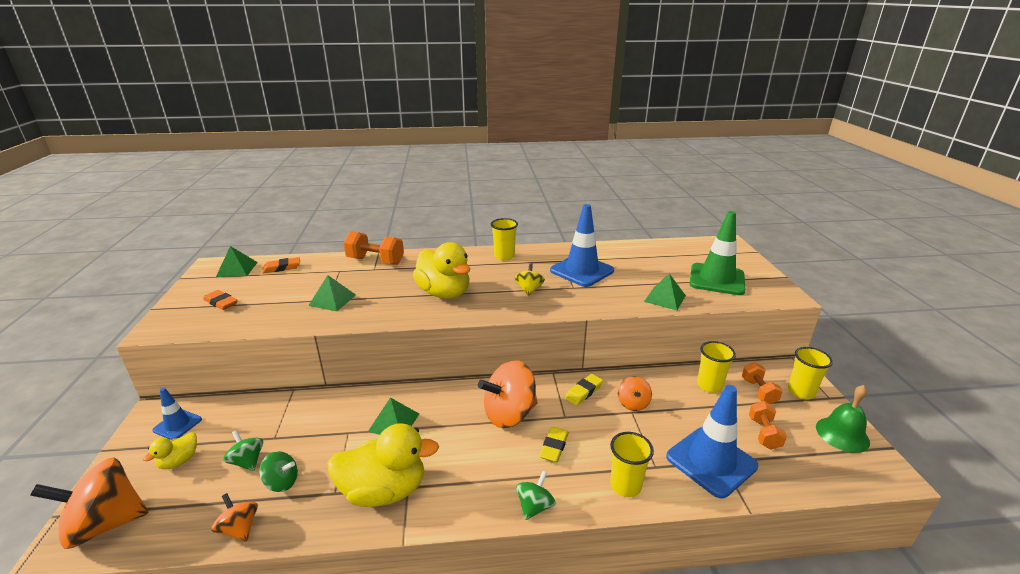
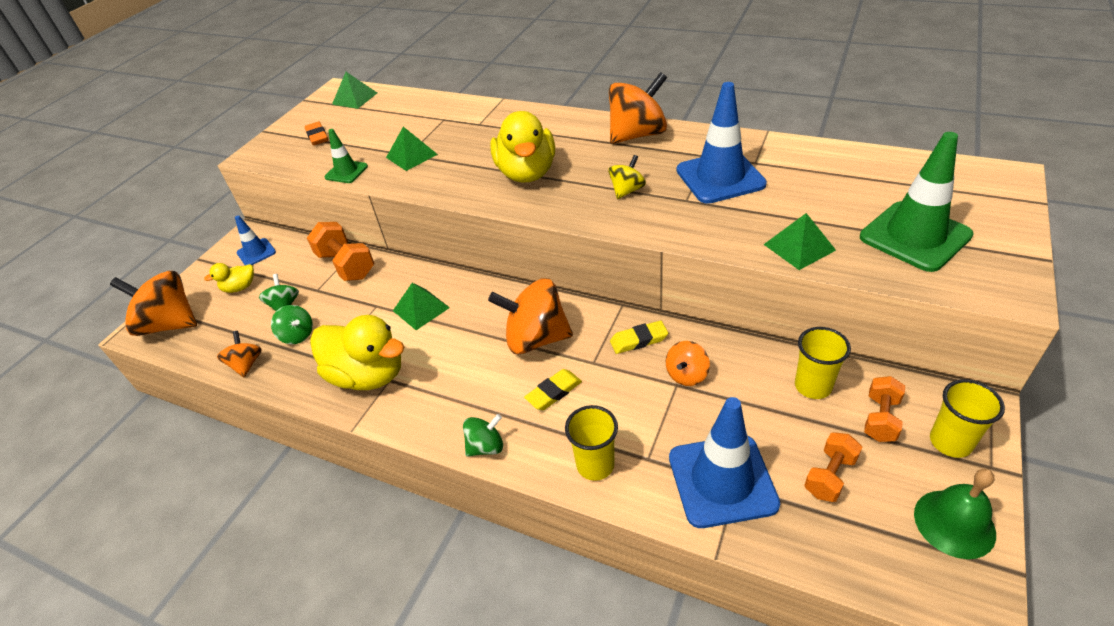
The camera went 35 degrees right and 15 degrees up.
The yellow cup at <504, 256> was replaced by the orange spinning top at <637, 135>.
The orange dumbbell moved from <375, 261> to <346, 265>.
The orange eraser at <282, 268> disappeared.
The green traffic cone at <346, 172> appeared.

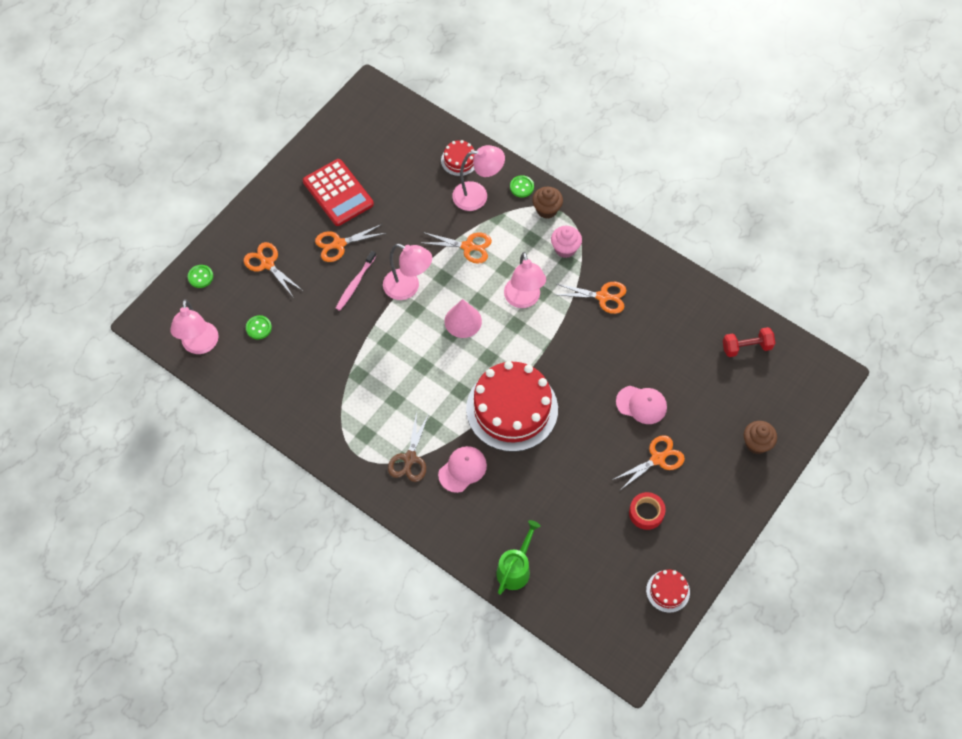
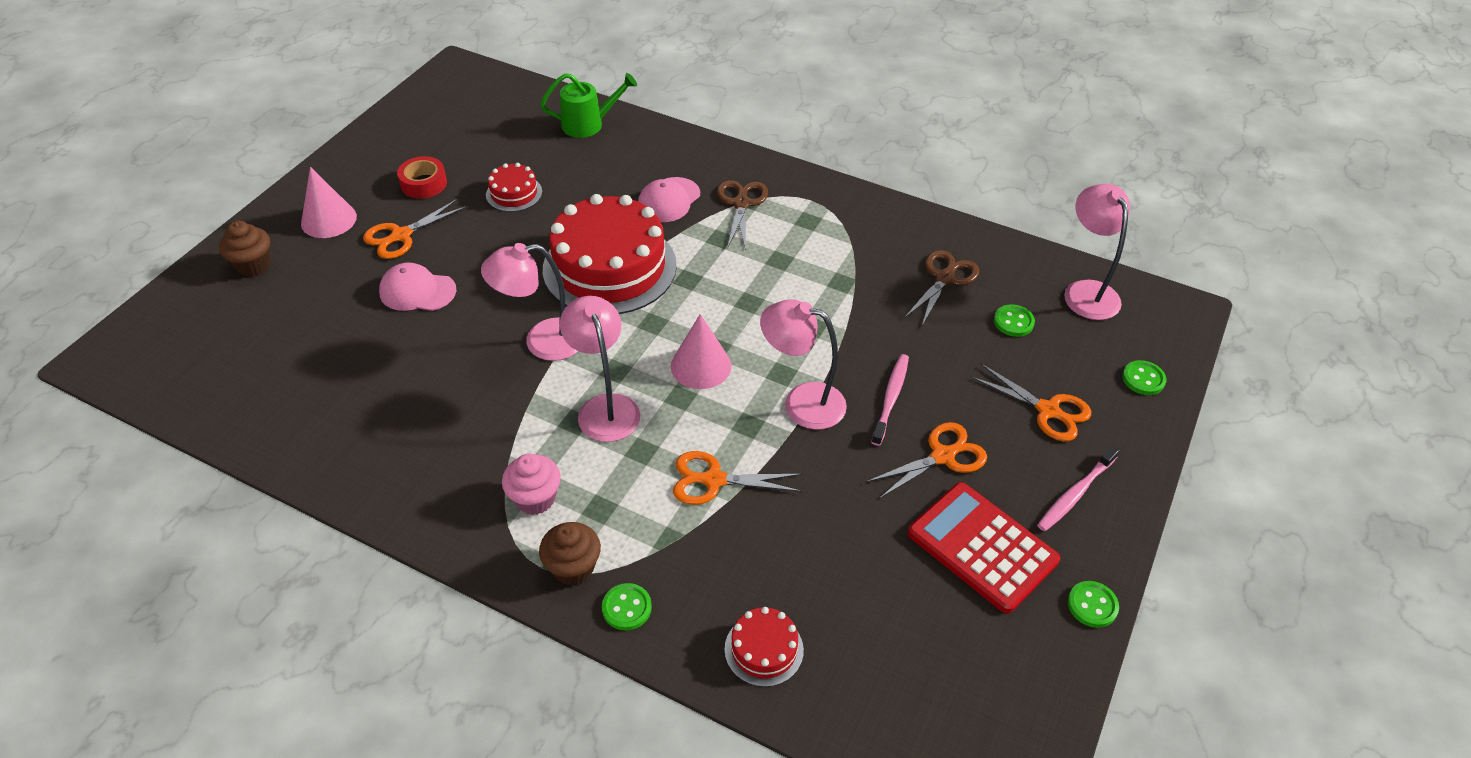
The camera went 170 degrees right and 15 degrees down.
The pink lamp moved from <477, 195> to <542, 342>.
The orange scissors at <603, 296> disappeared.
The red dumbbell at <746, 347> disappeared.
The green watering can at <516, 568> turned 120 degrees counterclockwise.
The red cake moved from <668, 591> to <514, 193>.
The pink cone at <328, 220> appeared.
The brown scissors at <944, 278> appeared.
The pink toothbrush at <1075, 494> appeared.
The green button at <1092, 605> appeared.

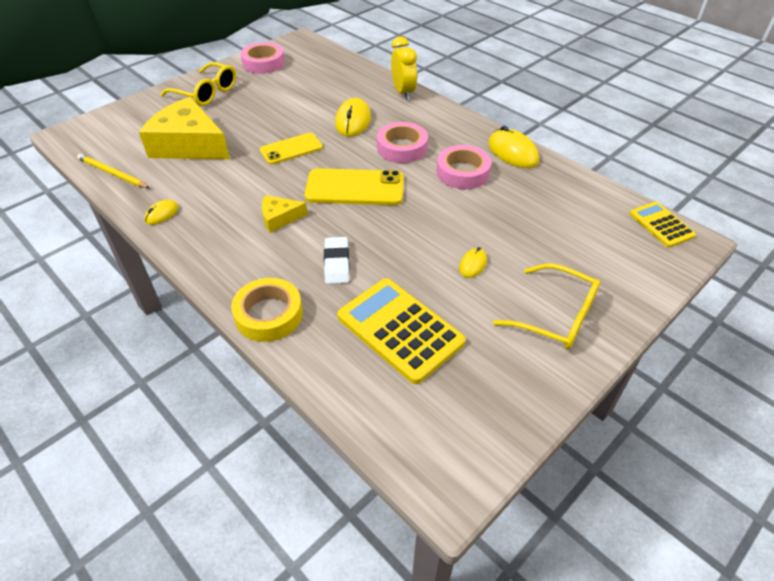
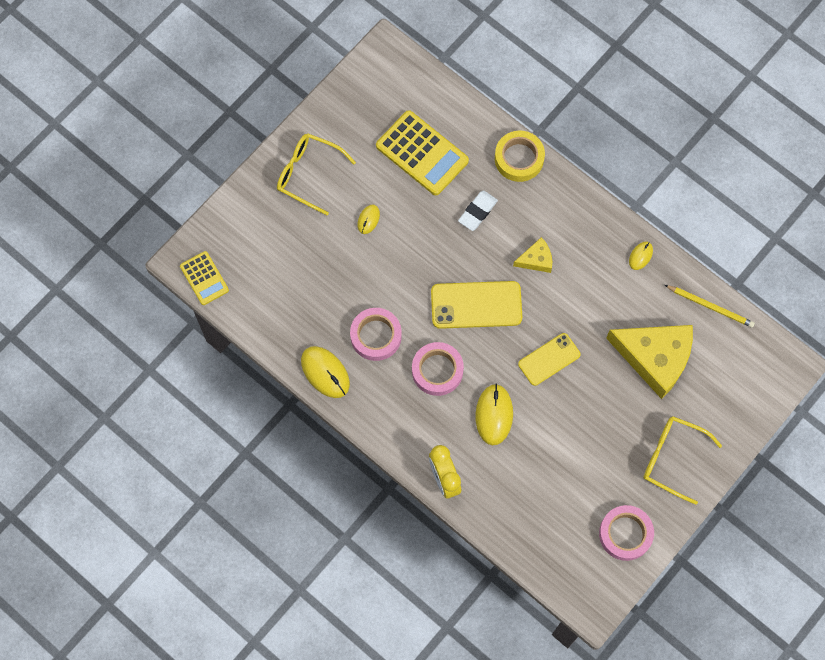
The camera went 175 degrees right and 25 degrees up.
The white eraser at <336, 263> turned 45 degrees clockwise.

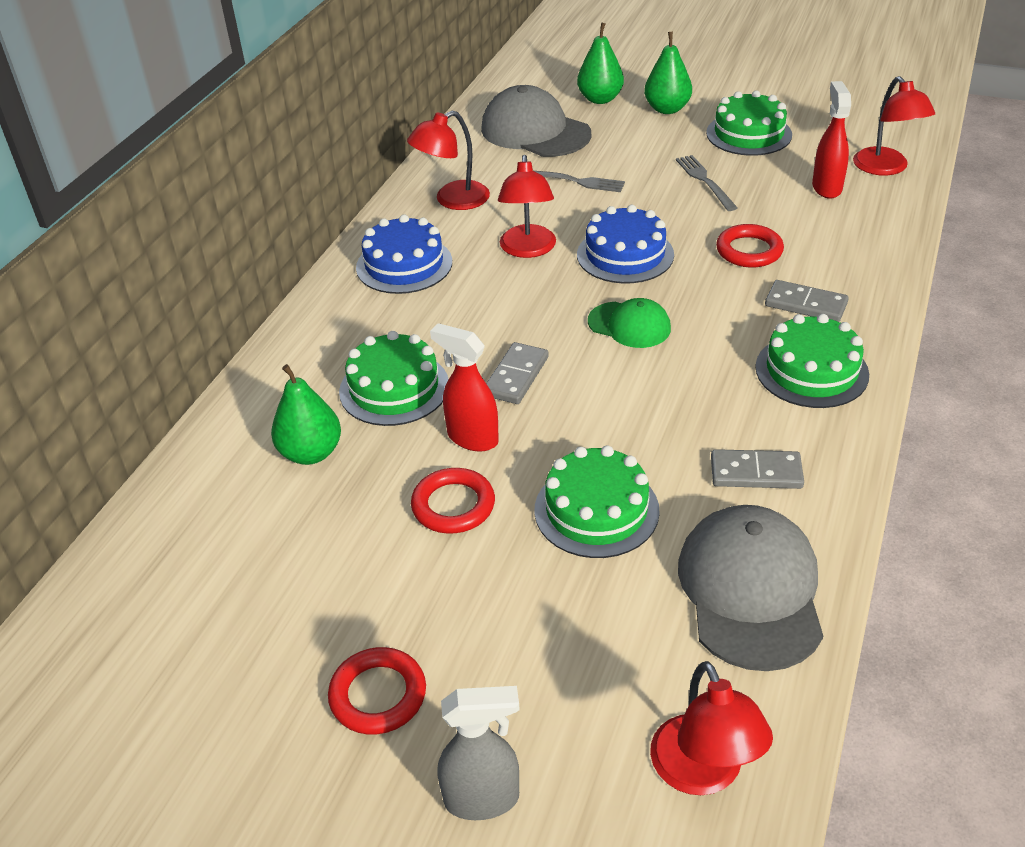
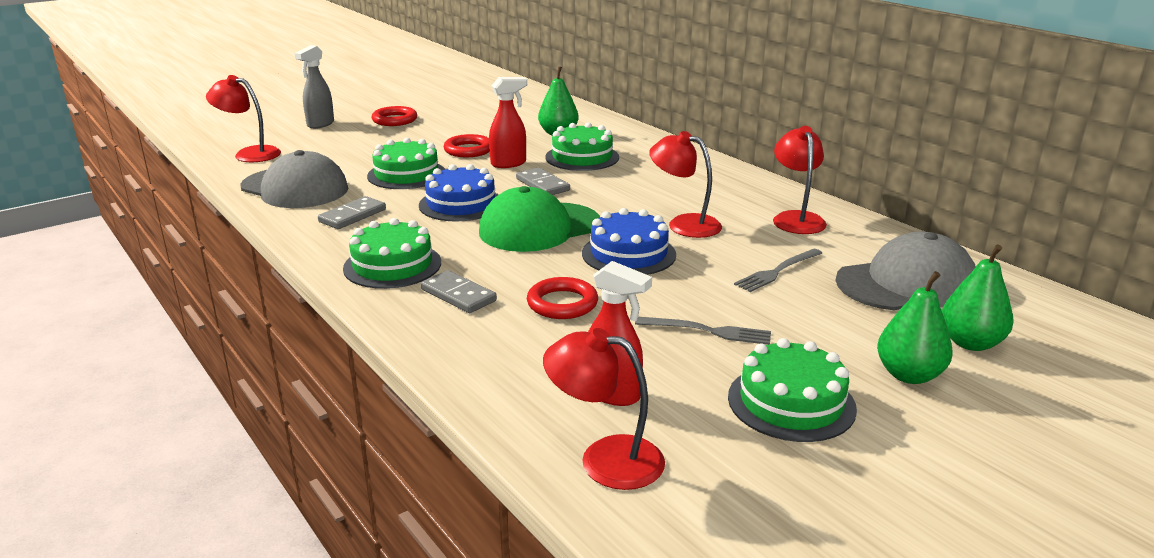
The camera went 120 degrees right and 15 degrees down.
The blue cake moved from <404, 265> to <461, 204>.
The grey domino at <805, 304> turned 75 degrees clockwise.
The green cap at <629, 325> changed to 1.75 times the size.

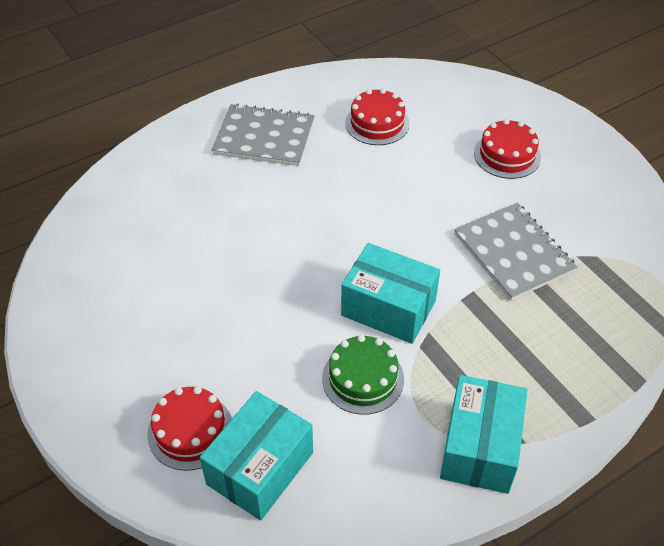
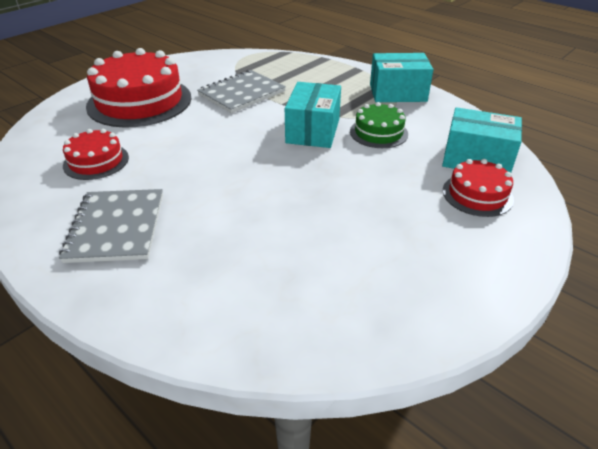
The camera went 105 degrees left and 10 degrees down.
The red cake at <507, 155> changed to 1.94 times the size.

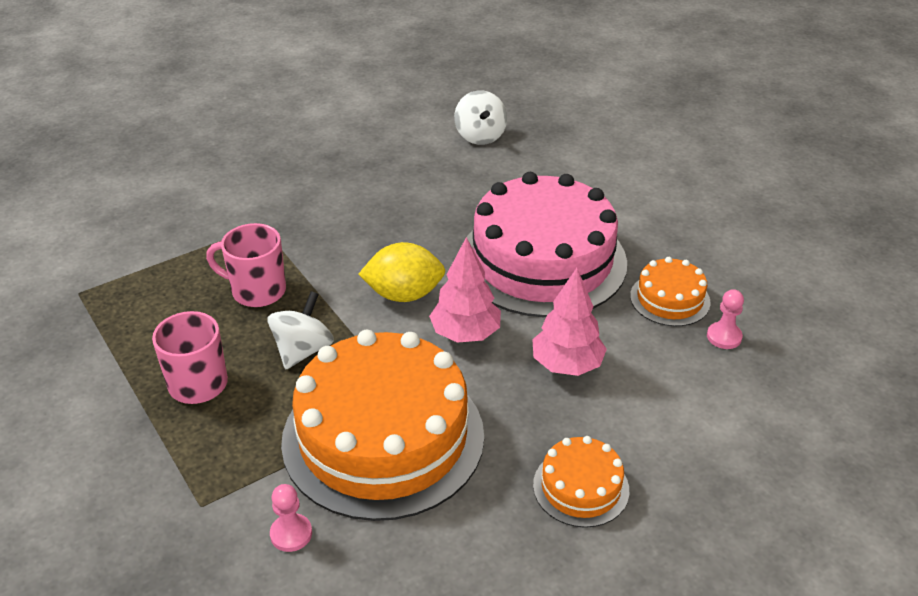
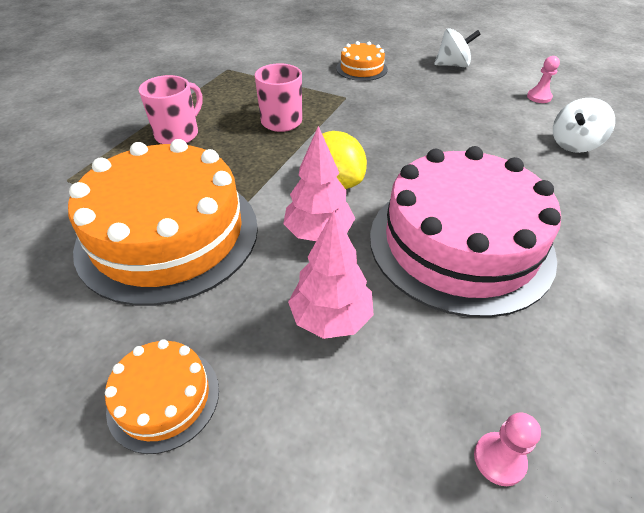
The camera went 60 degrees right and 5 degrees up.
The orange cake moved from <670, 299> to <361, 69>.
The white spinning top moved from <303, 350> to <452, 65>.
The pink pawn moved from <291, 534> to <539, 97>.

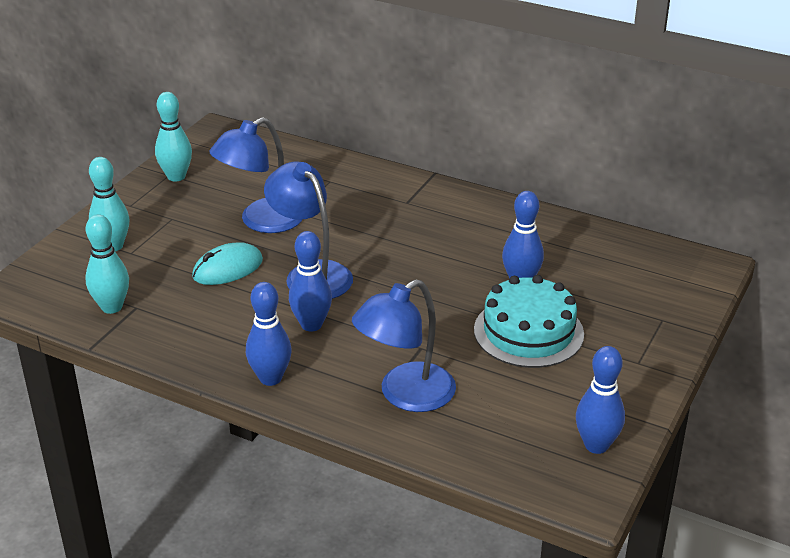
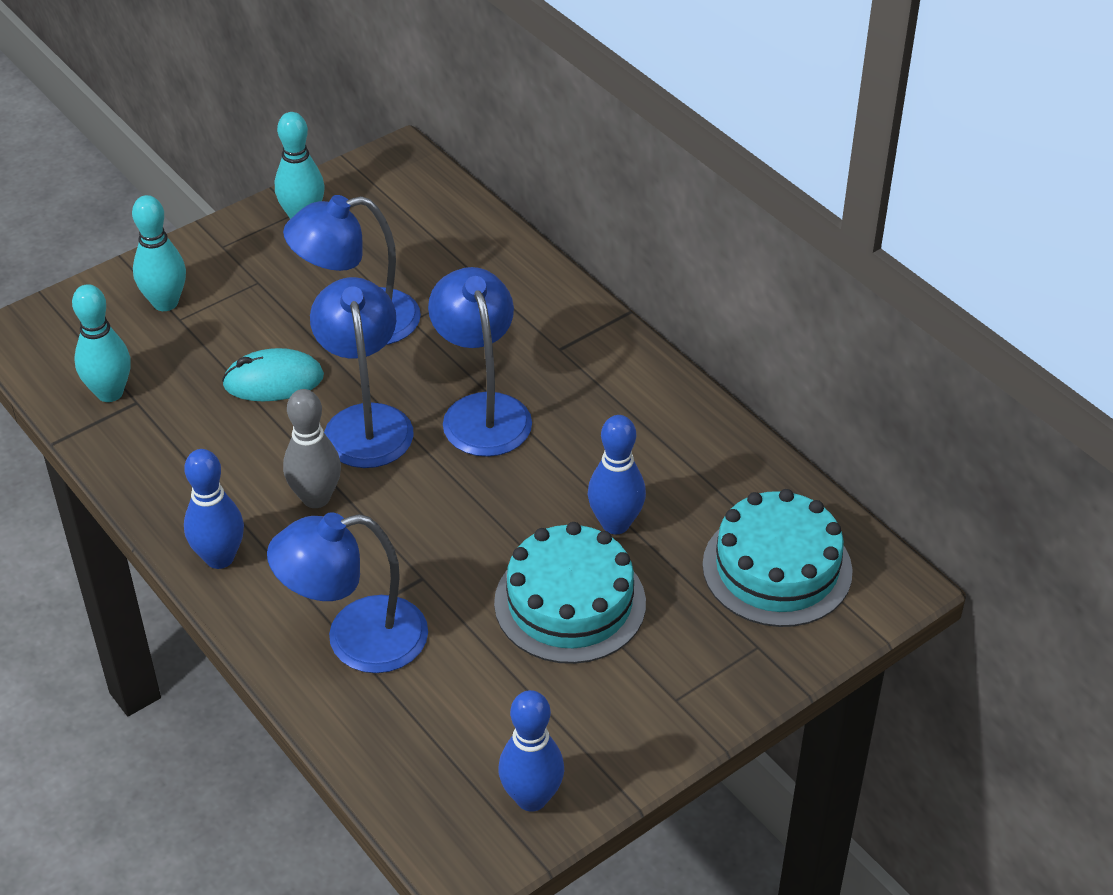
The camera went 25 degrees right and 10 degrees up.
The blue bowling pin at <311, 325> became the grey bowling pin at <316, 498>.
The blue lamp at <482, 411> appeared.
The turquoise cake at <777, 568> appeared.

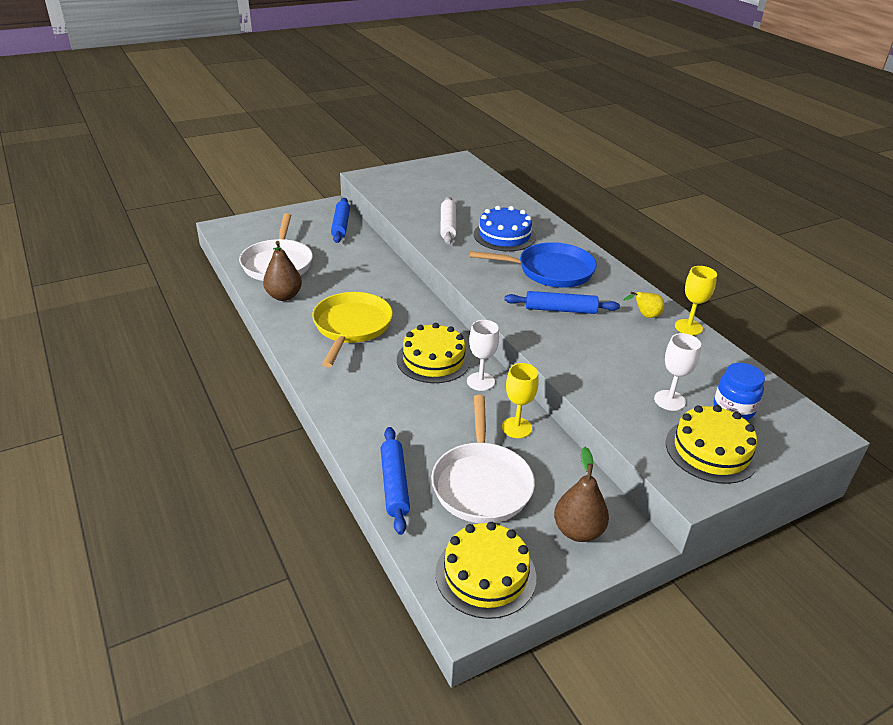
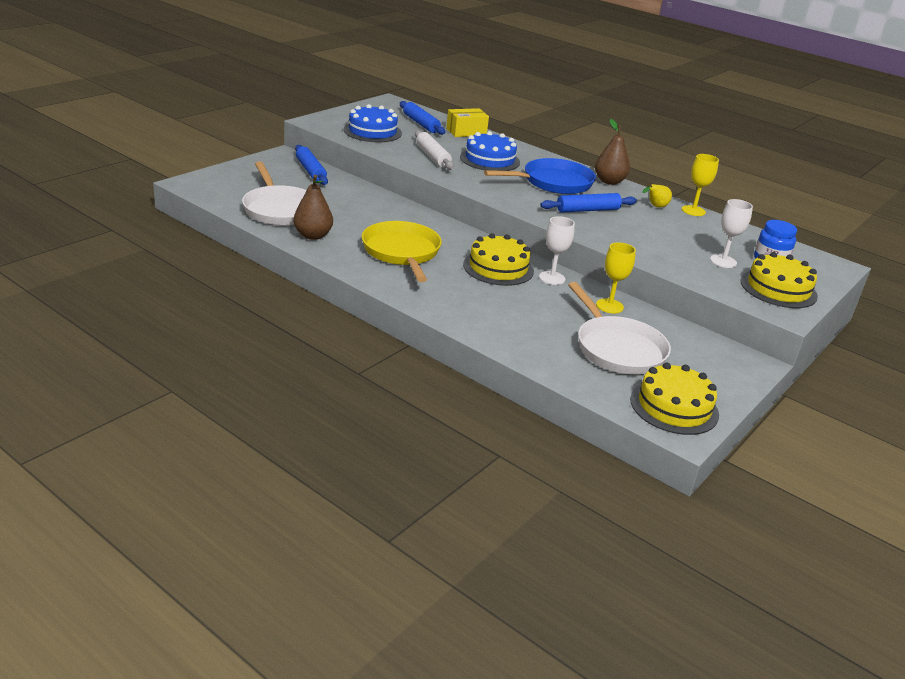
The camera went 25 degrees left and 5 degrees down.
The blue rolling pin moved from <394, 485> to <421, 124>.
The brown pear moved from <578, 531> to <609, 181>.
The blue cake at <372, 131> appeared.
The yellow box at <466, 132> appeared.

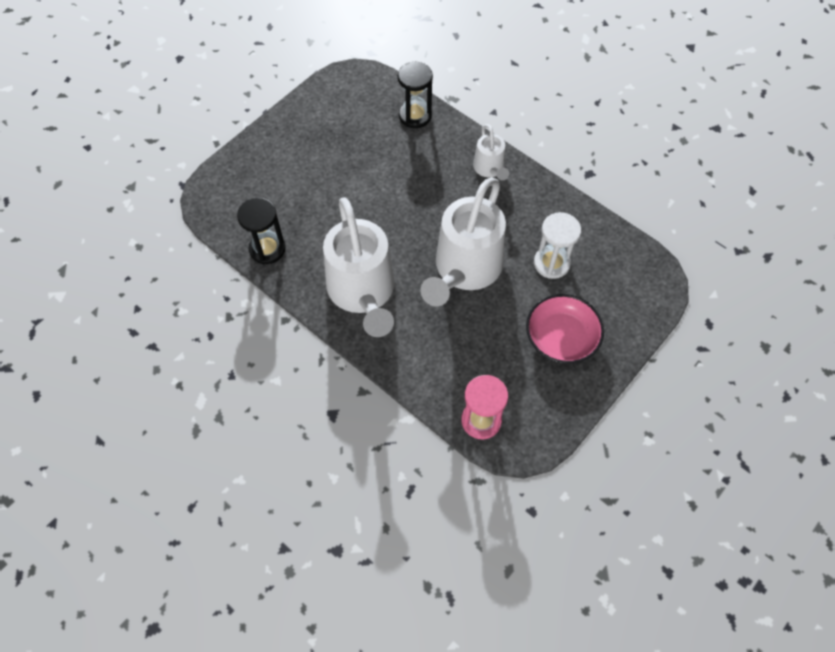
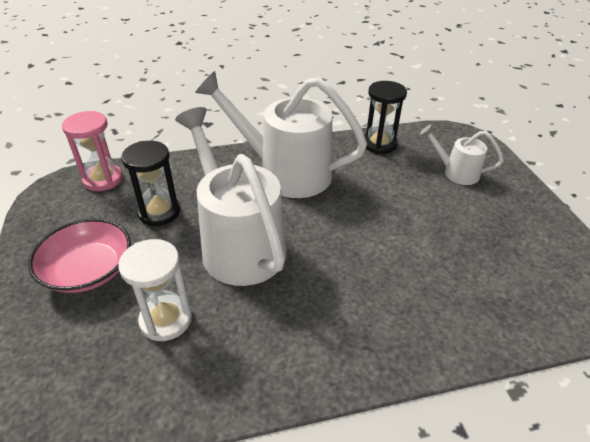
The camera went 125 degrees right and 20 degrees down.
The black hourglass moved from <415, 116> to <159, 212>.
The white watering can moved from <490, 169> to <455, 172>.

